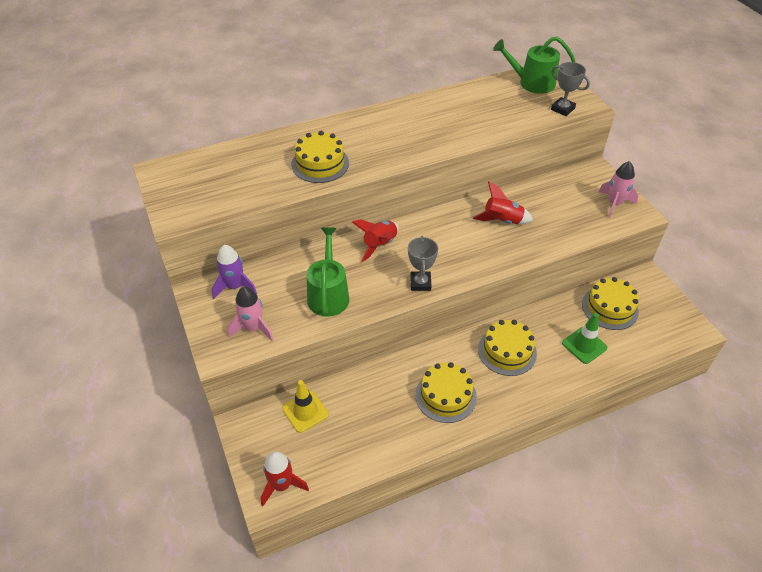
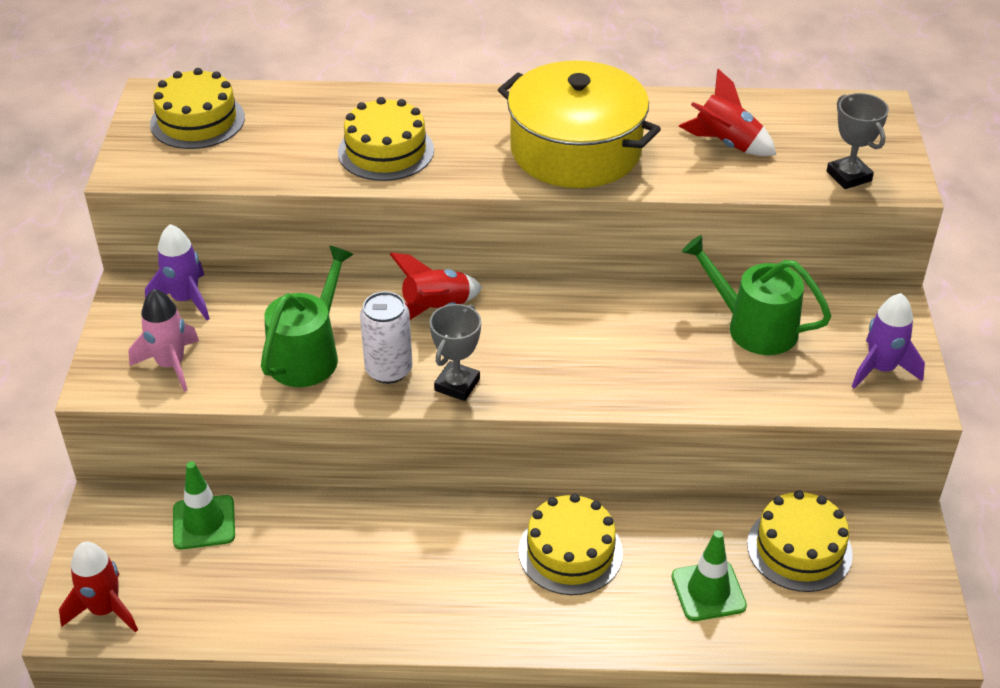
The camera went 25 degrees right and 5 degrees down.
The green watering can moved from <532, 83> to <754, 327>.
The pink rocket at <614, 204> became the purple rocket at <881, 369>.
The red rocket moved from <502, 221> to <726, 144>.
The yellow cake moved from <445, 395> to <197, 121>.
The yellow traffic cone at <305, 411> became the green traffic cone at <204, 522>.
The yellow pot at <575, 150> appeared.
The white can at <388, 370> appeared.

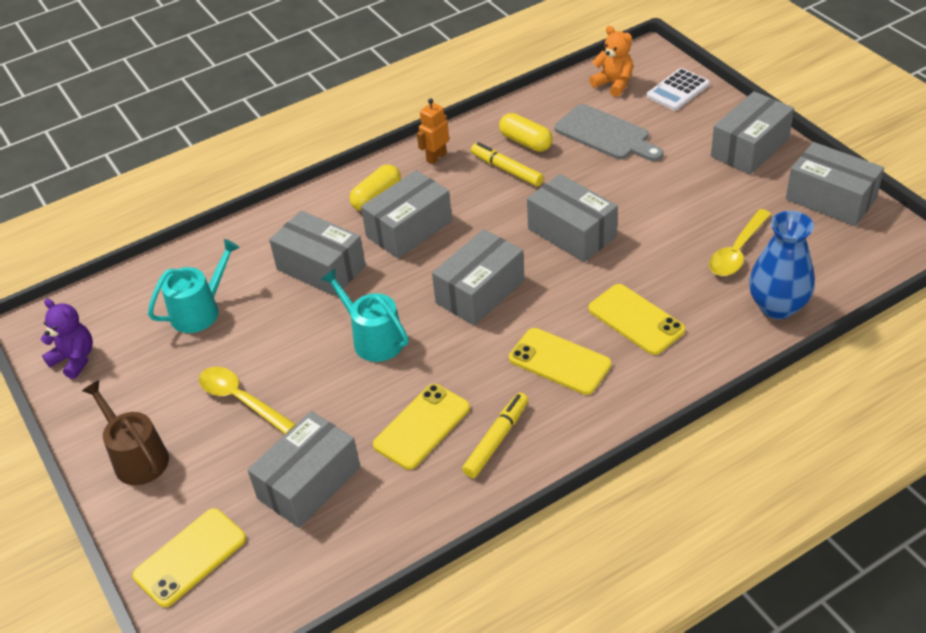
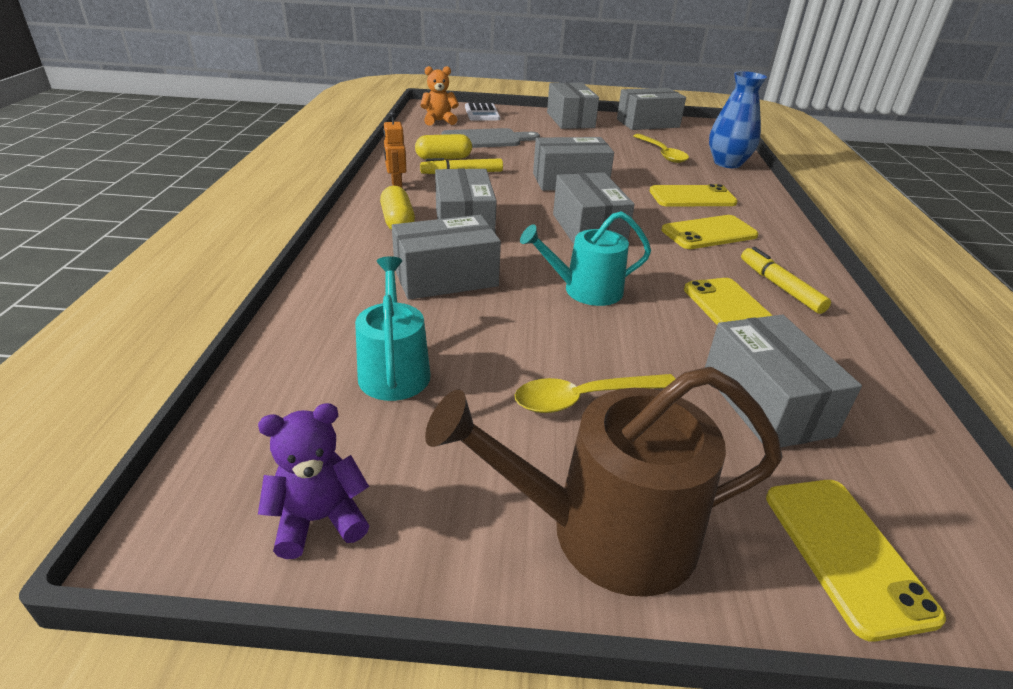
The camera went 60 degrees left and 10 degrees down.
The brown watering can at <137, 458> changed to 1.54 times the size.

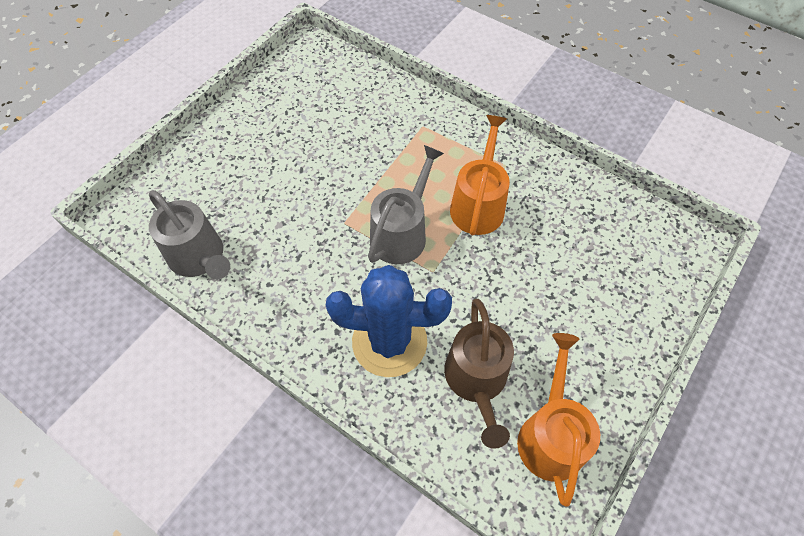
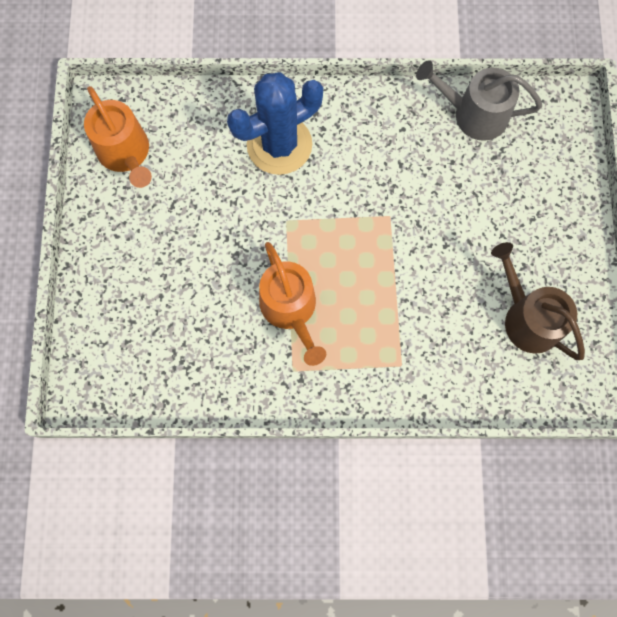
The camera went 145 degrees right and 15 degrees up.
The grey watering can at <401, 233> disappeared.
The brown watering can moved from <477, 380> to <527, 318>.

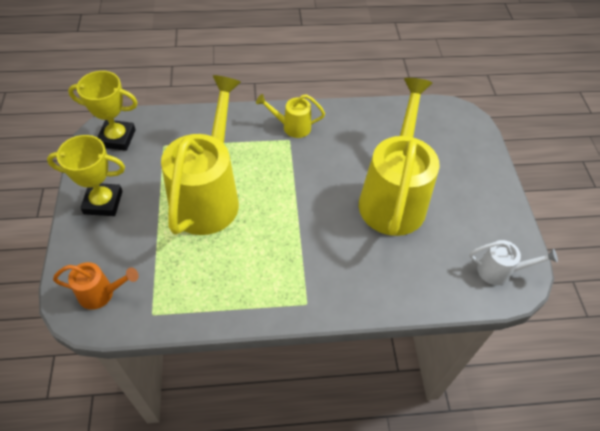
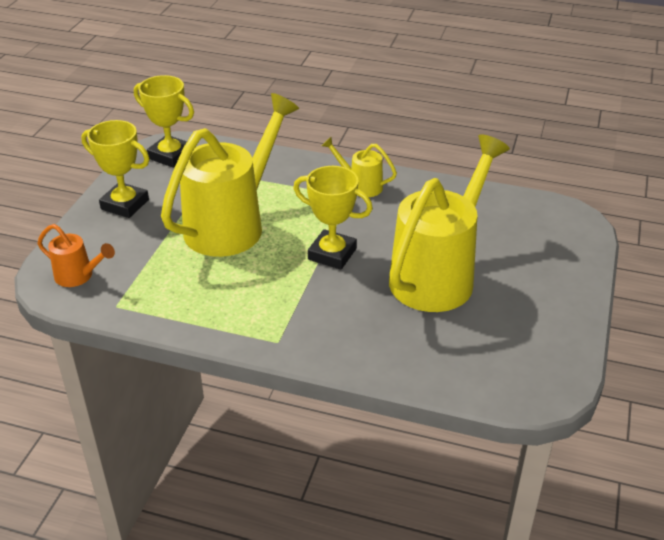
The camera went 25 degrees right and 15 degrees down.
The white watering can at <499, 271> disappeared.
The yellow trophy at <332, 254> appeared.

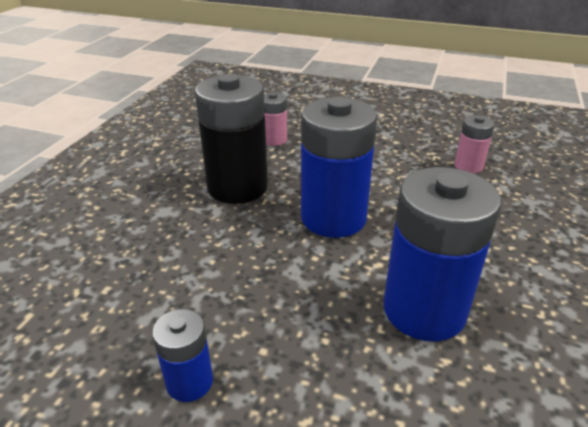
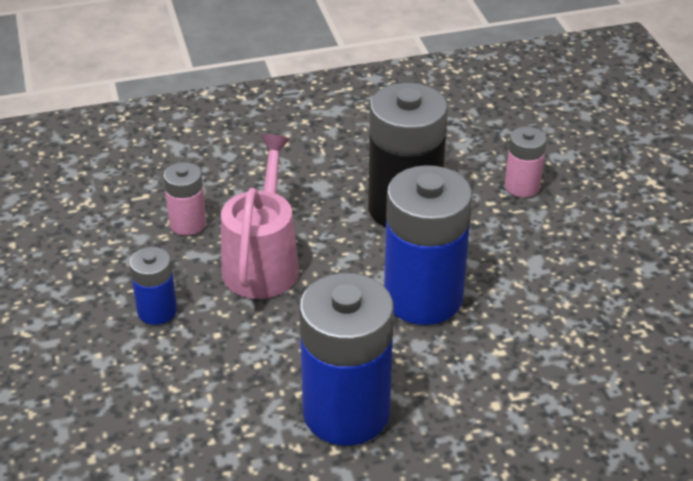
The camera went 55 degrees right and 5 degrees up.
The pink battery moved from <468, 166> to <188, 224>.
The pink watering can at <262, 262> appeared.

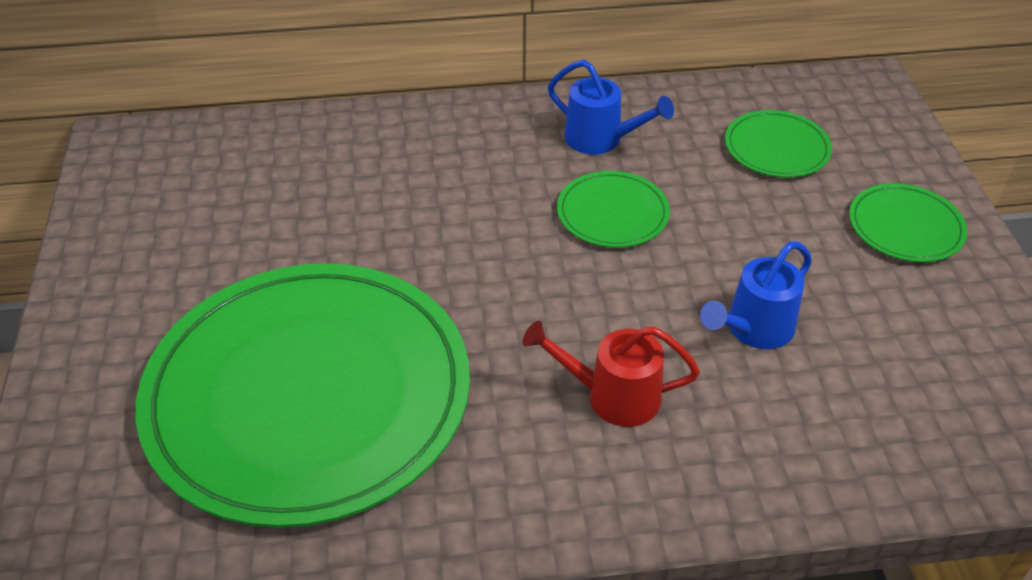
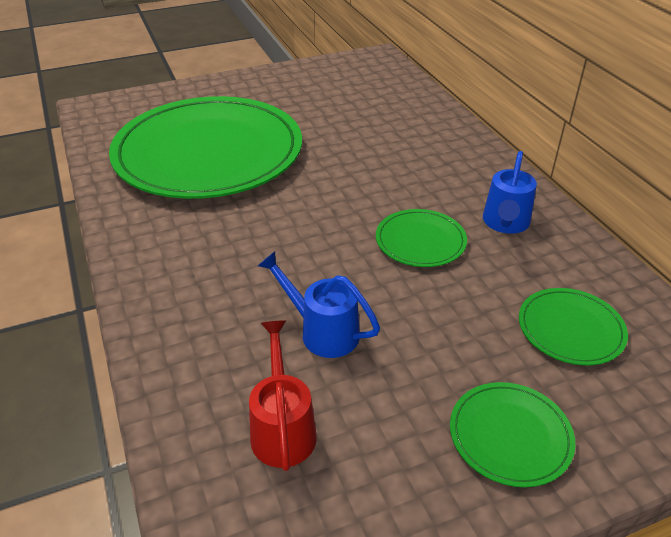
The camera went 75 degrees right and 5 degrees down.
The red watering can moved from <612, 396> to <282, 428>.

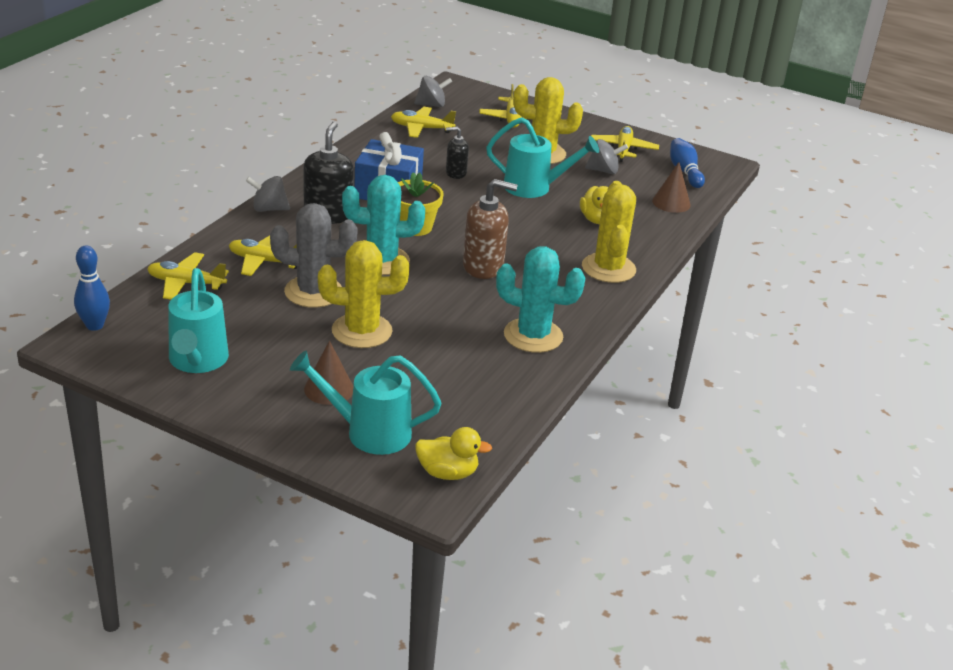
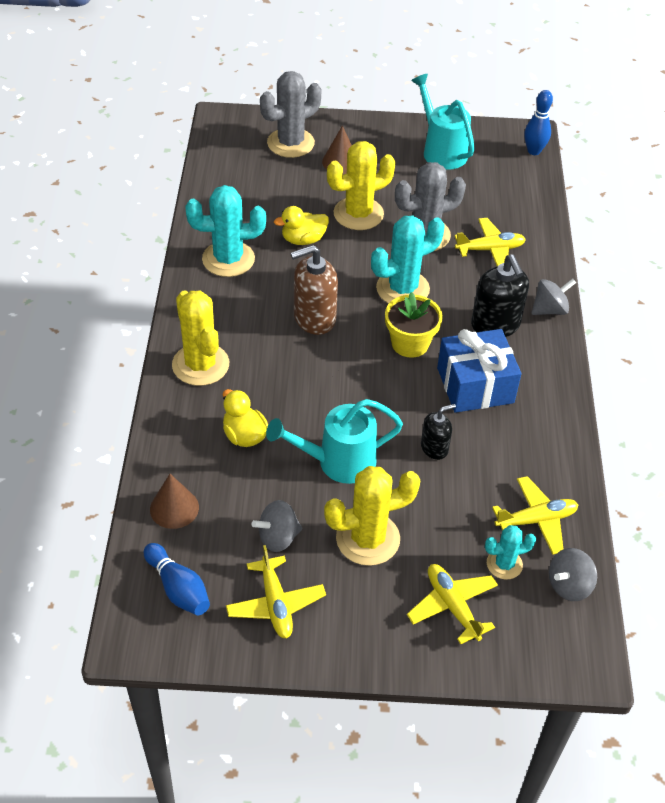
The camera went 155 degrees right and 15 degrees up.
The yellow plane at <186, 283> disappeared.
The turquoise watering can at <369, 432> was replaced by the grey cactus at <290, 143>.
The yellow duck moved from <447, 473> to <303, 240>.
The turquoise cactus at <504, 564> appeared.

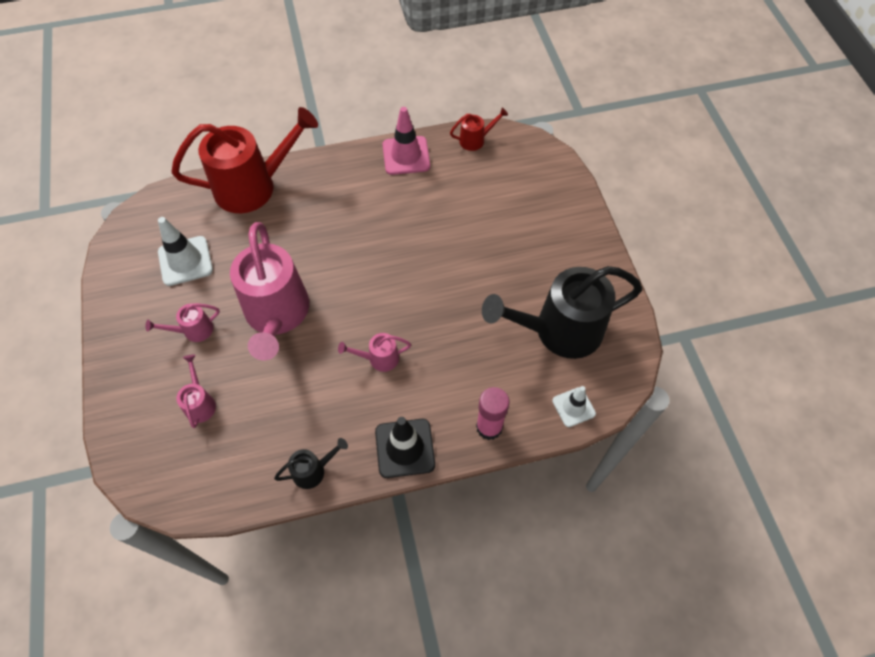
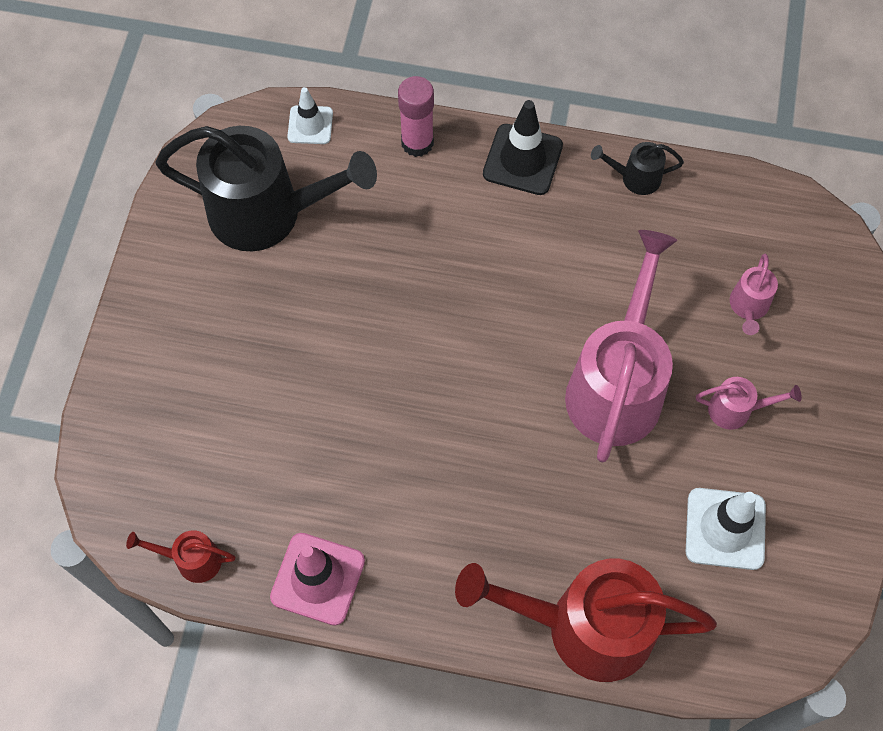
The camera went 155 degrees left and 5 degrees up.
The pink watering can at <378, 359> disappeared.

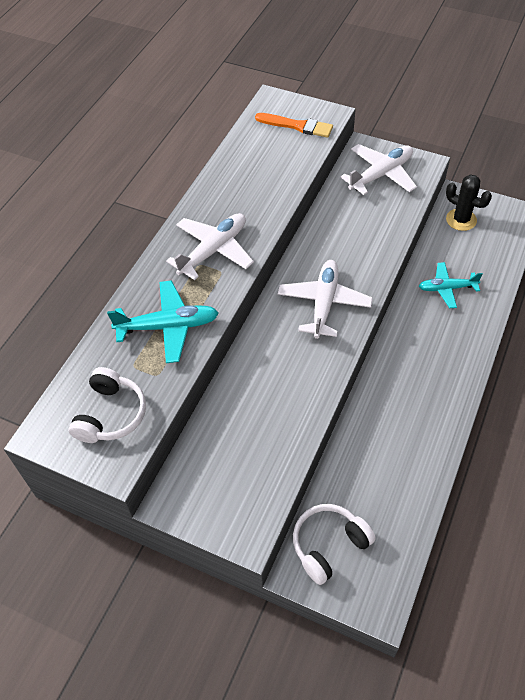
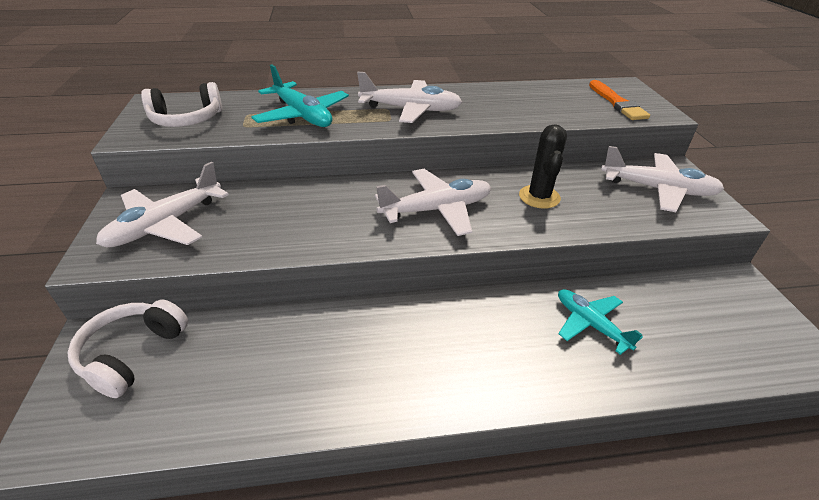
The camera went 55 degrees right and 15 degrees down.
The black cactus moved from <461, 220> to <539, 197>.
The white headphones at <329, 545> turned 90 degrees counterclockwise.
The white plane at <165, 224> appeared.

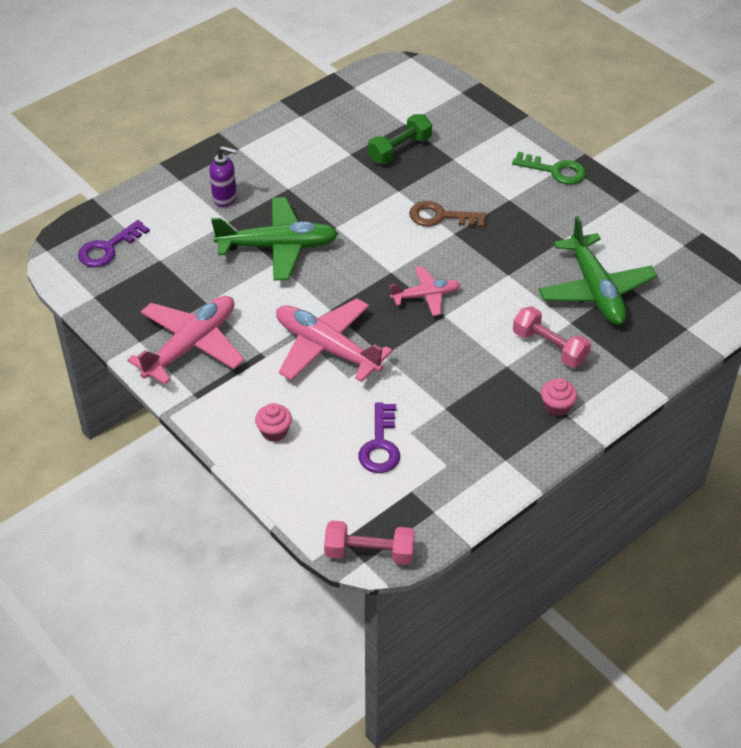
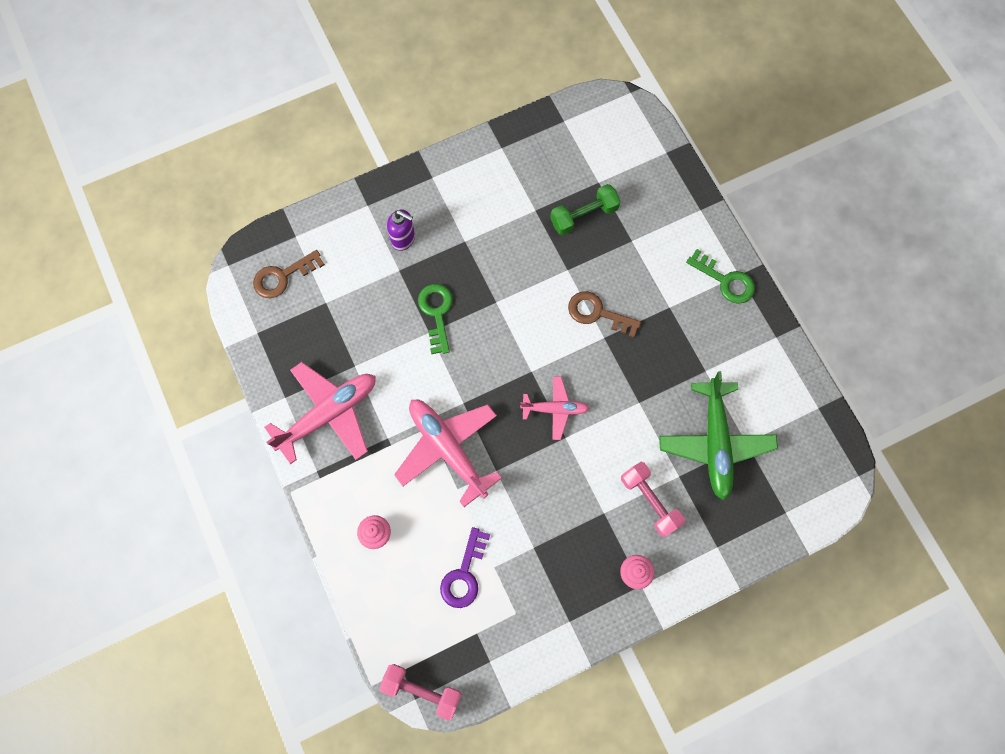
The camera went 15 degrees right and 25 degrees up.
The green plane at <278, 246> was replaced by the green key at <436, 313>.
The purple key at <108, 248> became the brown key at <283, 276>.

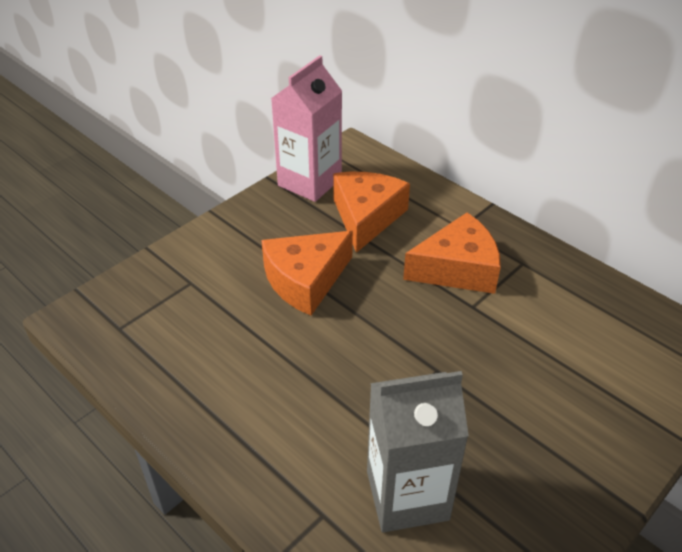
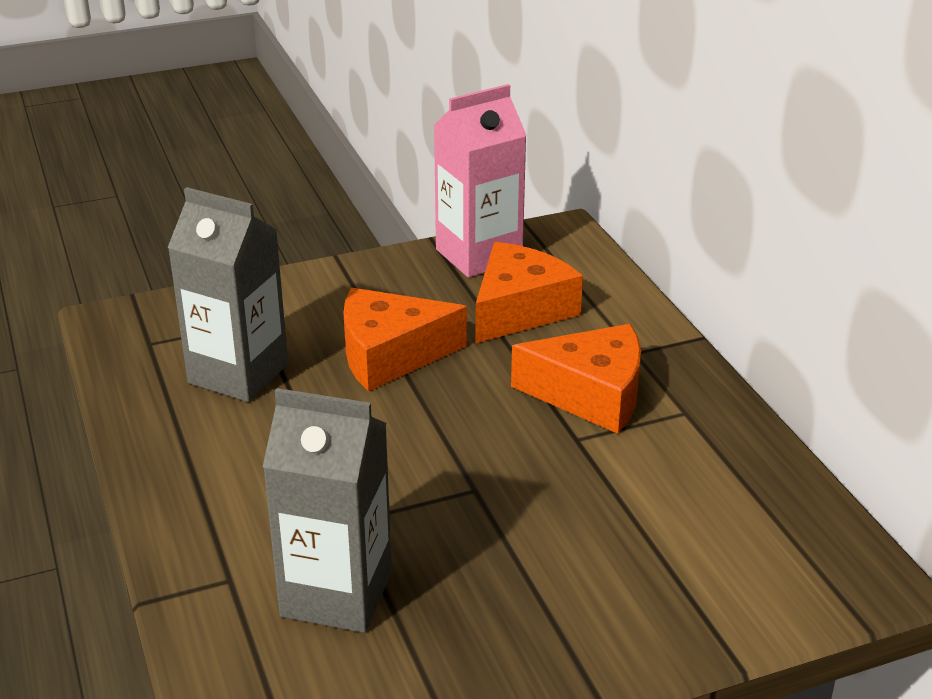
The camera went 25 degrees right and 10 degrees down.
The grey carton at <238, 374> appeared.

